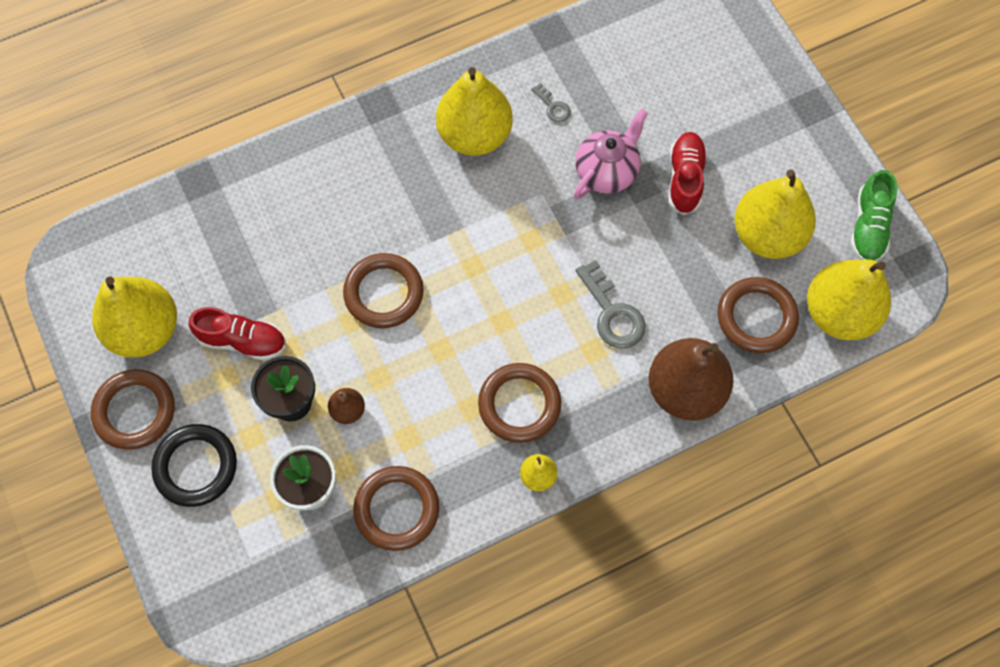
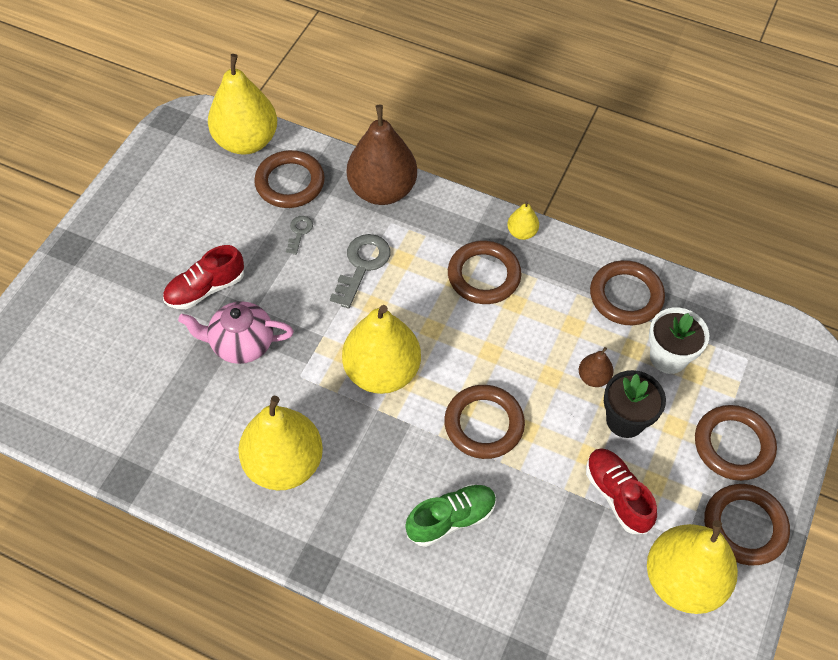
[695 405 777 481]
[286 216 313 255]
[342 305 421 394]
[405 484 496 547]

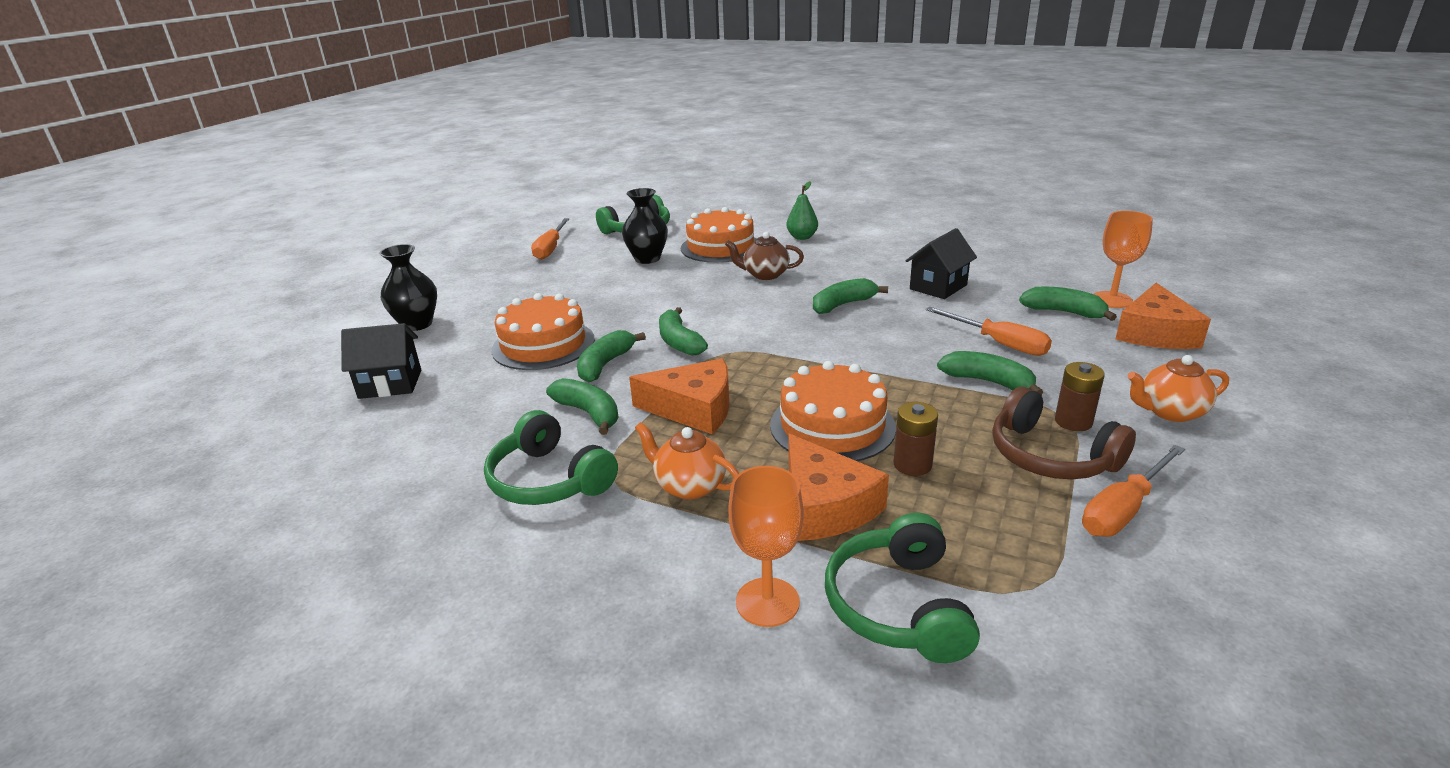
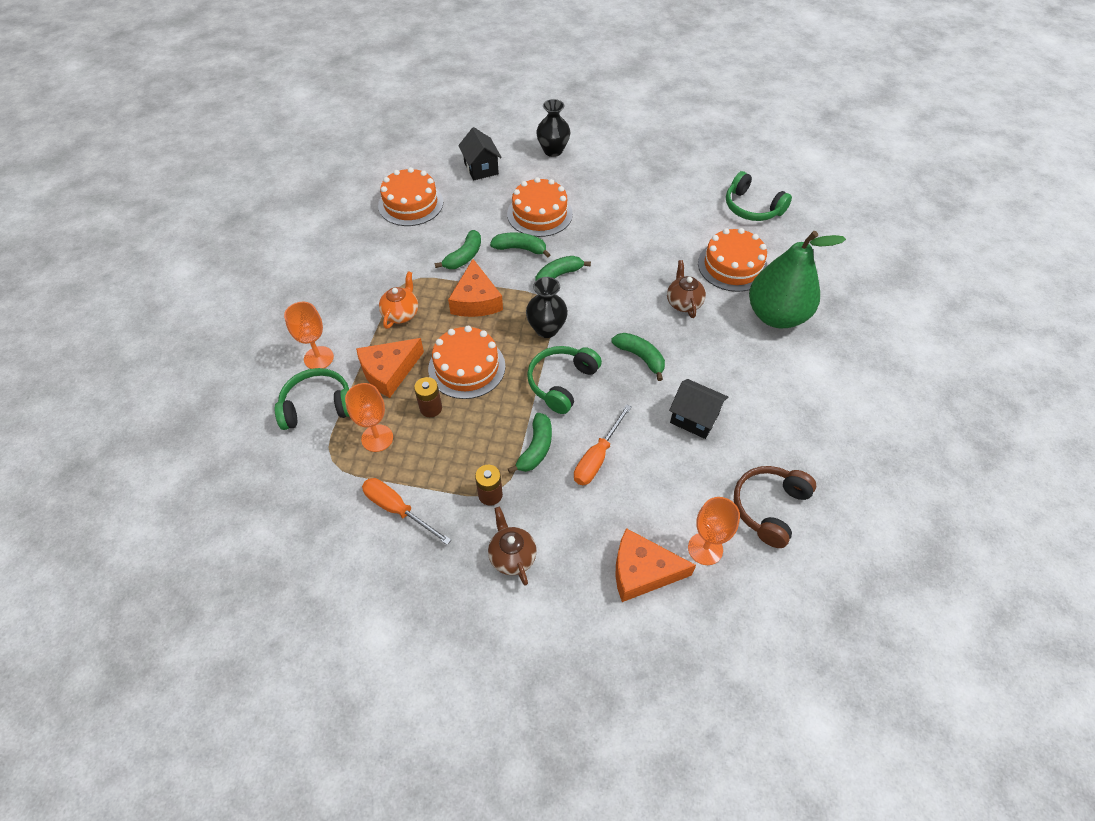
[527 346 602 414]
[531 218 569 260] (first image)
[526 277 568 338]
[749 231 846 328]
[734 466 816 548]
[1019 287 1117 321] (first image)
[488 507 537 586]
[345 383 393 452]
[378 167 443 226]

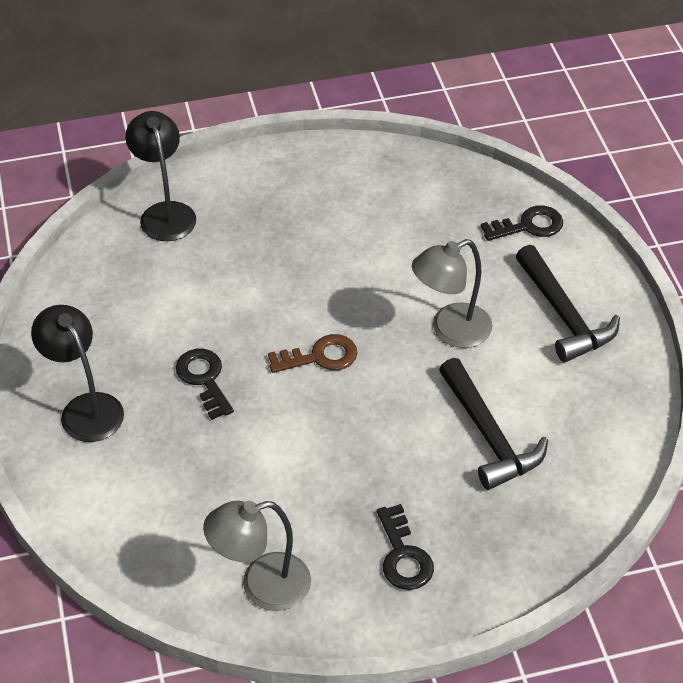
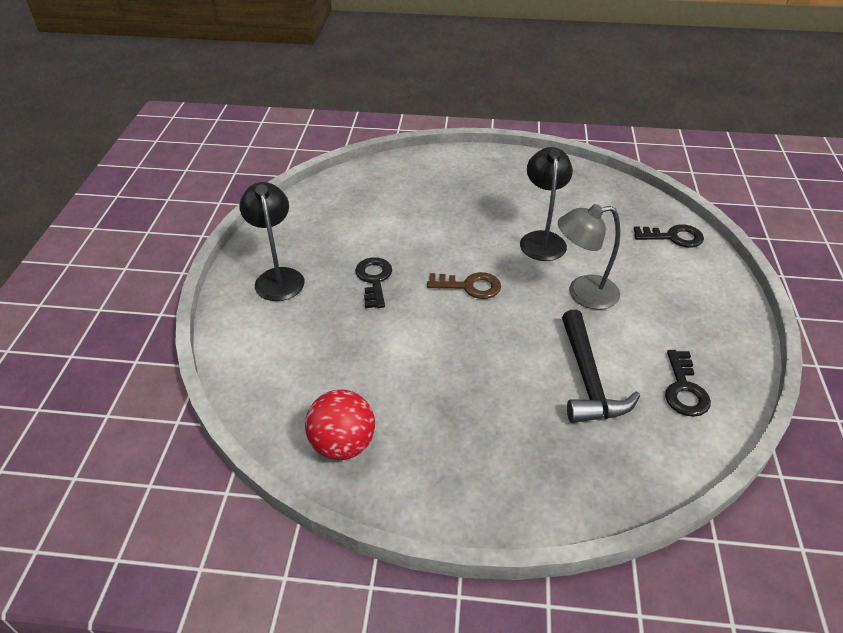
[520 147 573 261]
[305 390 375 460]
[665 350 711 417]
[516 245 620 362] (first image)

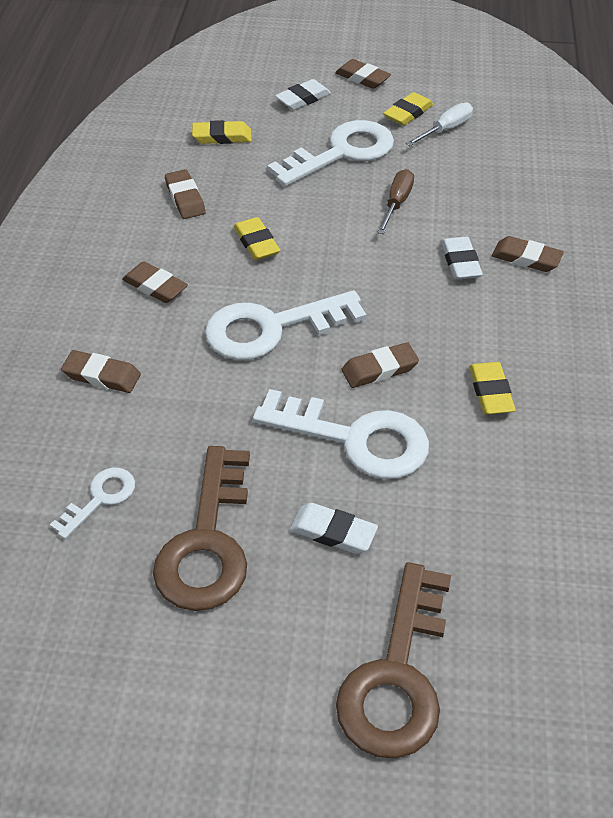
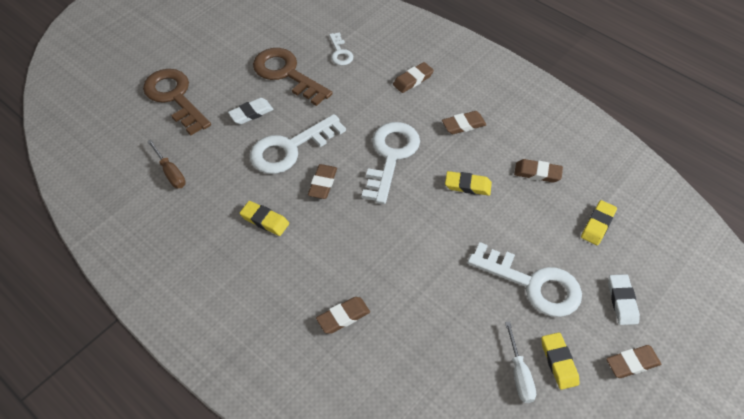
[467 242 582 317]
[147 140 186 189]
[441 237 483 280] (first image)

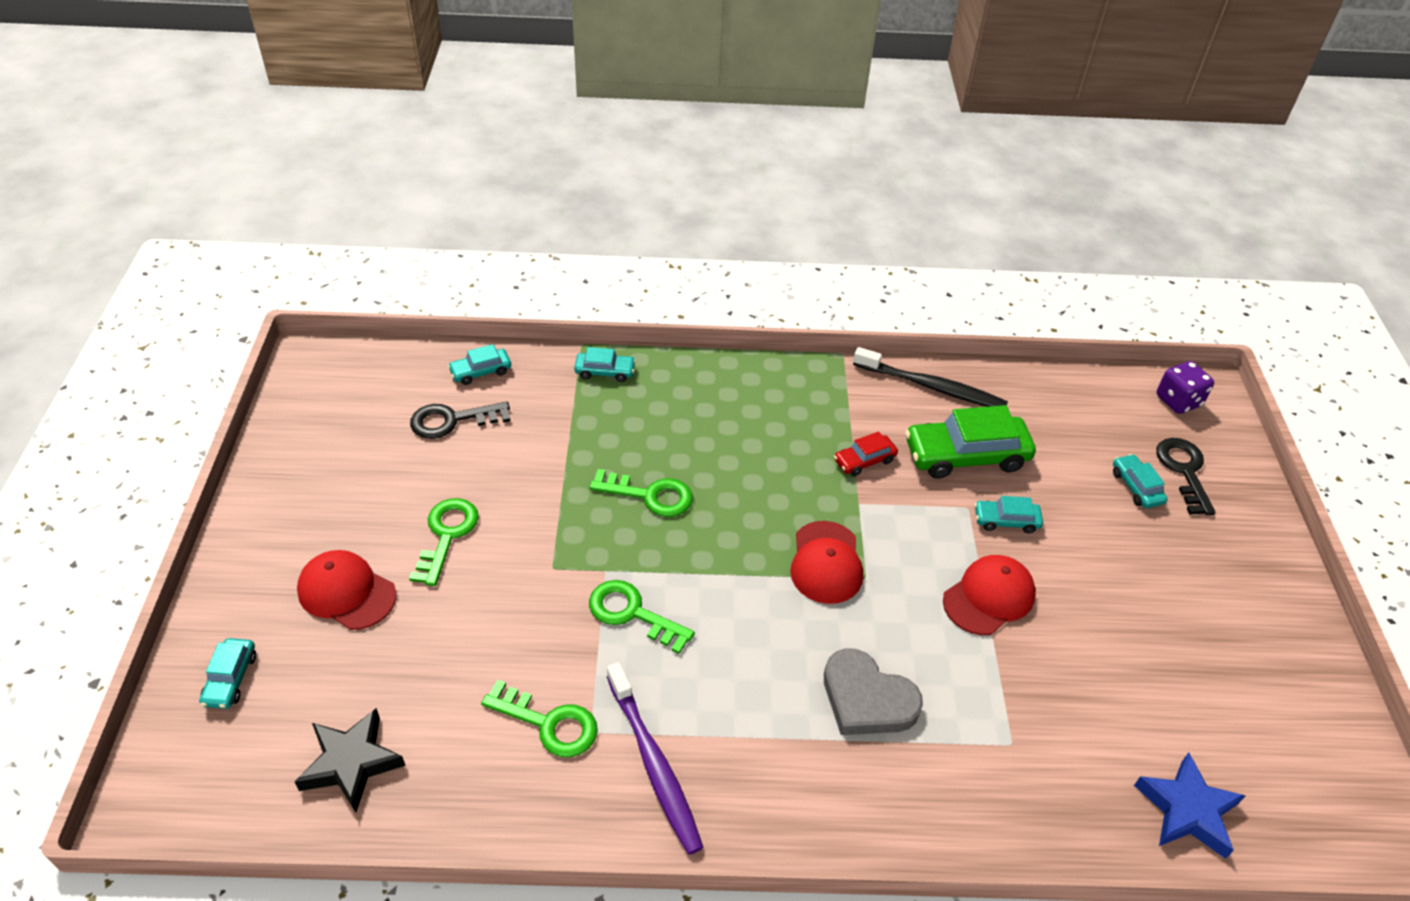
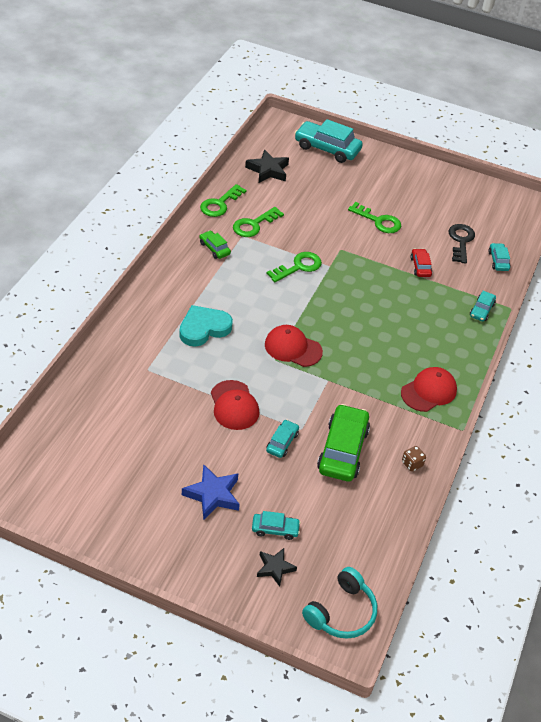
[295 119 363 163]
[401 367 457 412]
[200 184 247 217]
[199 231 231 259]
[179 305 233 347]
[410 249 432 277]
[402 446 426 472]
[182 464 240 520]
[257 548 297 587]
[302 567 377 639]

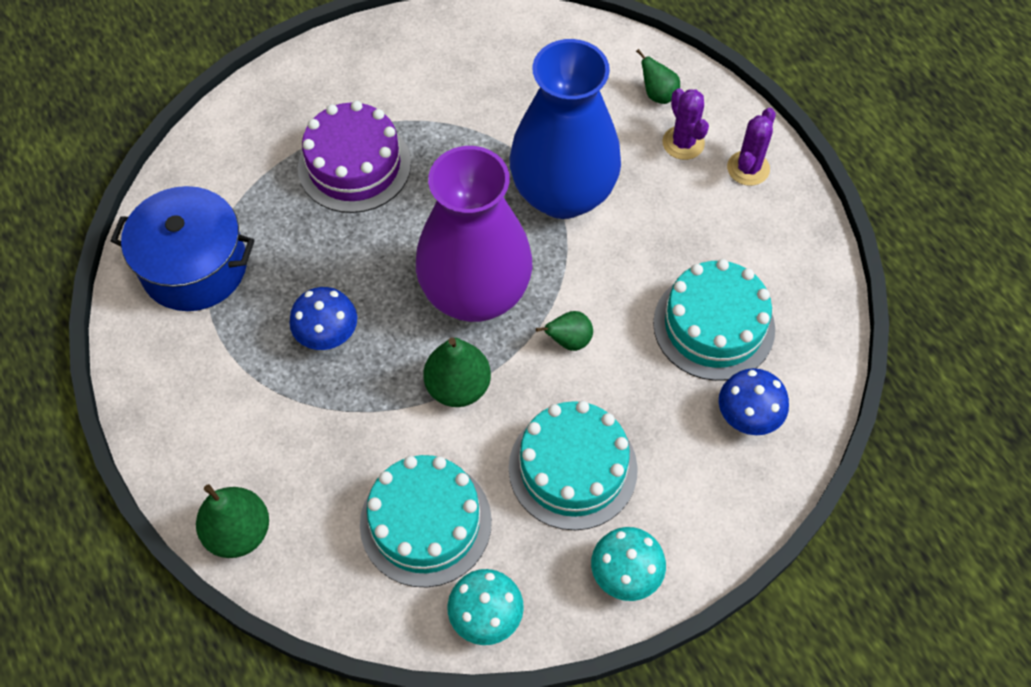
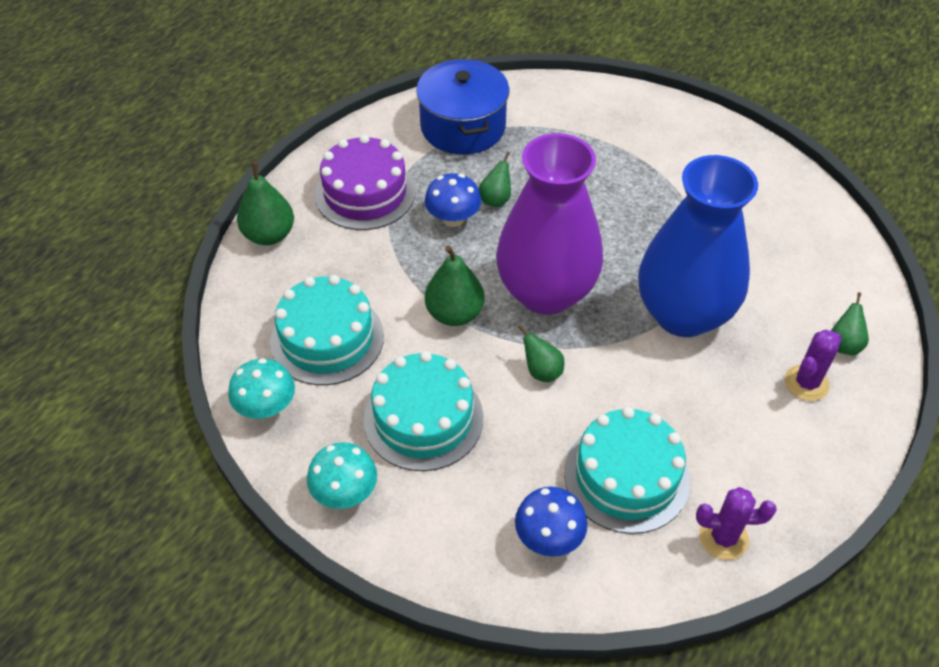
[315 135 416 230]
[696 487 777 560]
[479 152 511 207]

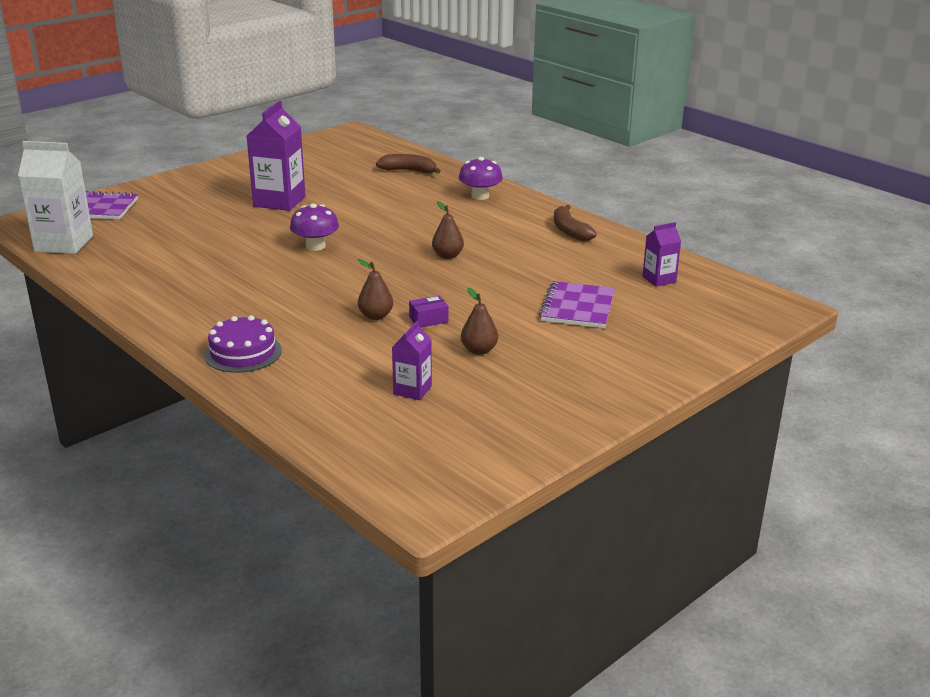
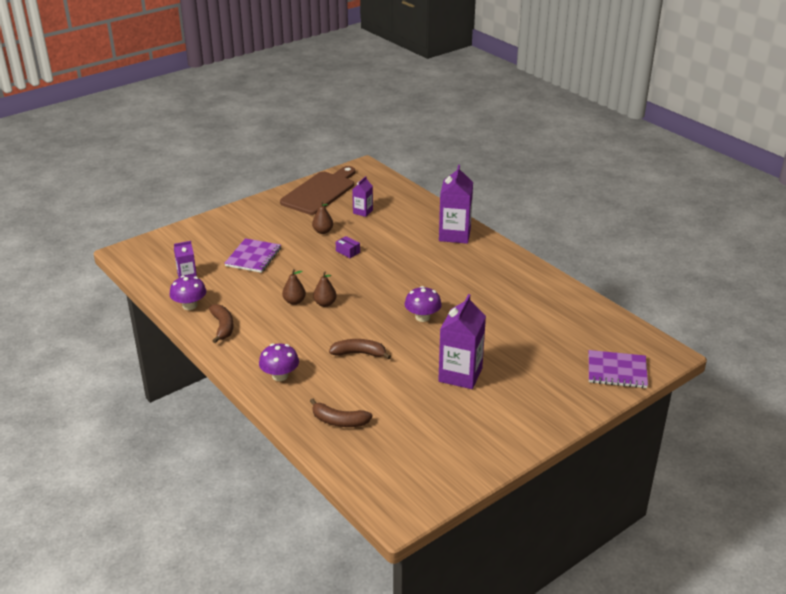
[18 141 93 254] (first image)
[439 165 473 244]
[282 269 306 305]
[336 236 360 258]
[169 276 206 310]
[280 166 355 215]
[329 339 391 360]

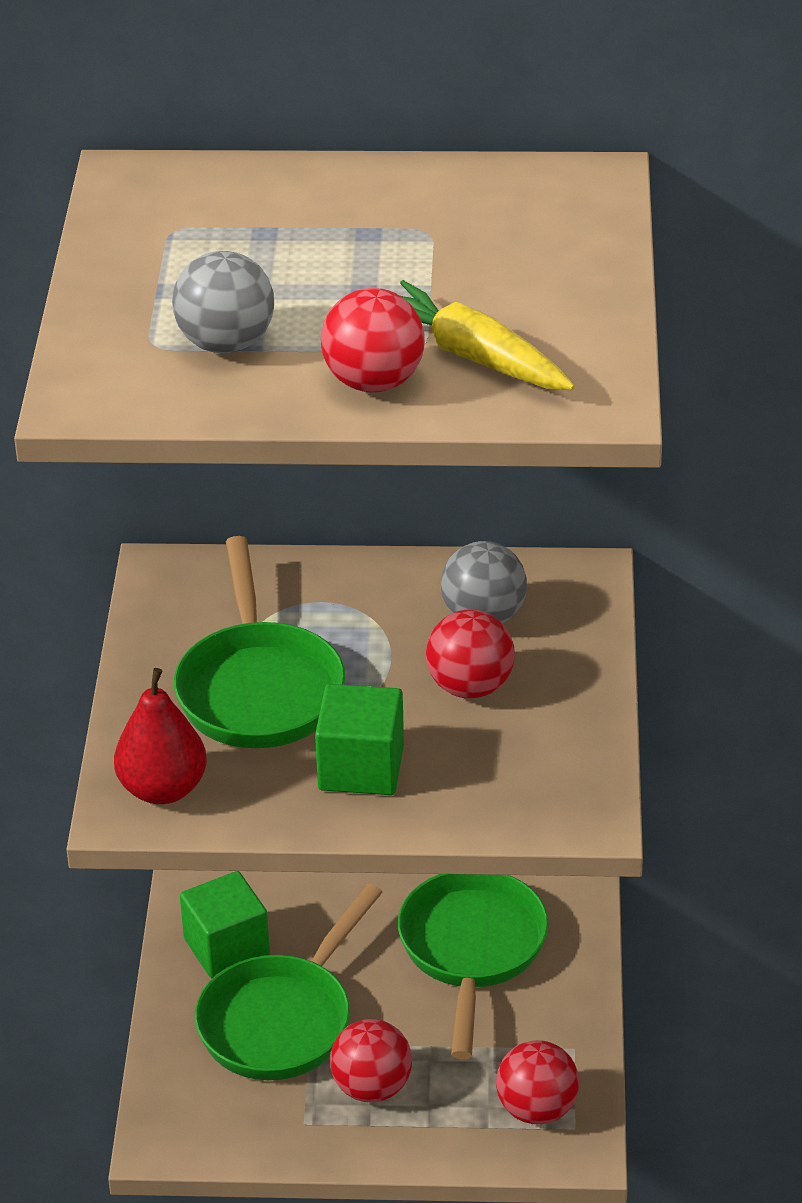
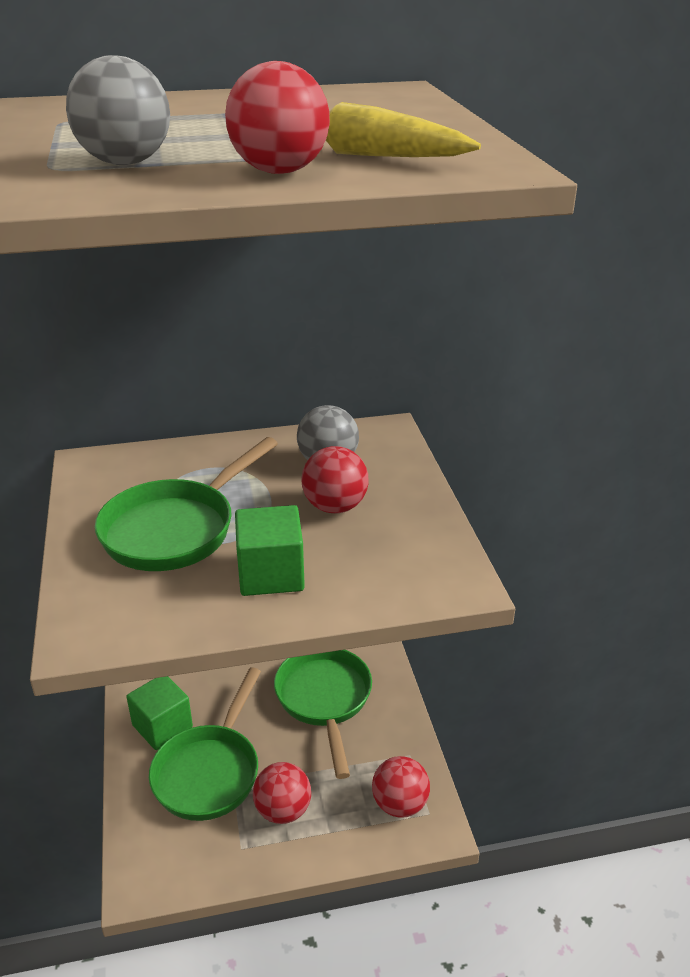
[114 668 207 804] (first image)
[95 437 278 571]

